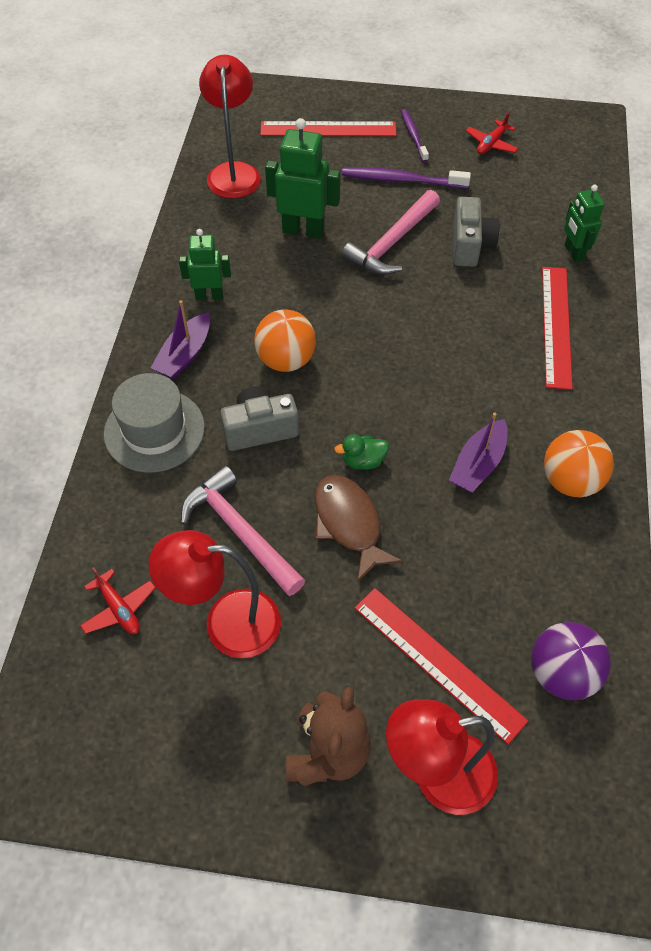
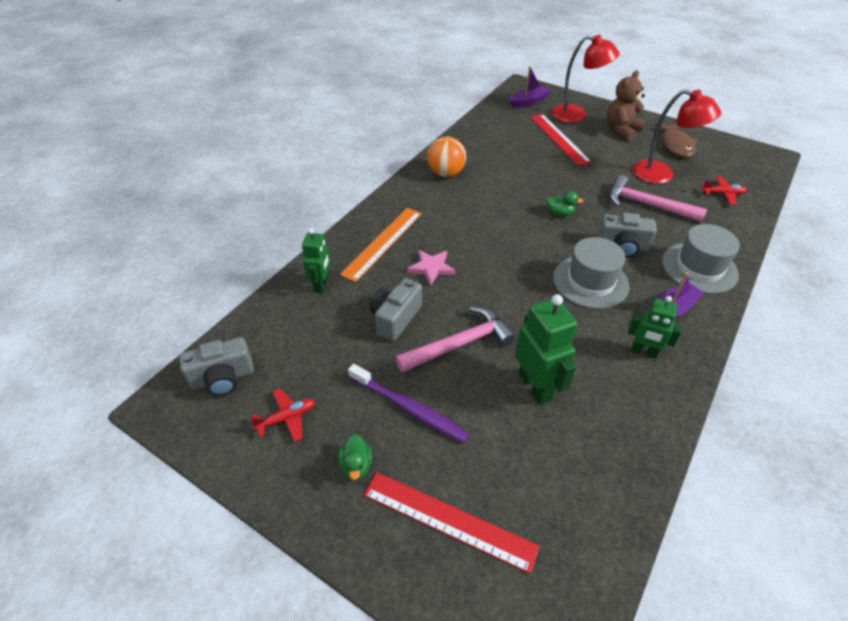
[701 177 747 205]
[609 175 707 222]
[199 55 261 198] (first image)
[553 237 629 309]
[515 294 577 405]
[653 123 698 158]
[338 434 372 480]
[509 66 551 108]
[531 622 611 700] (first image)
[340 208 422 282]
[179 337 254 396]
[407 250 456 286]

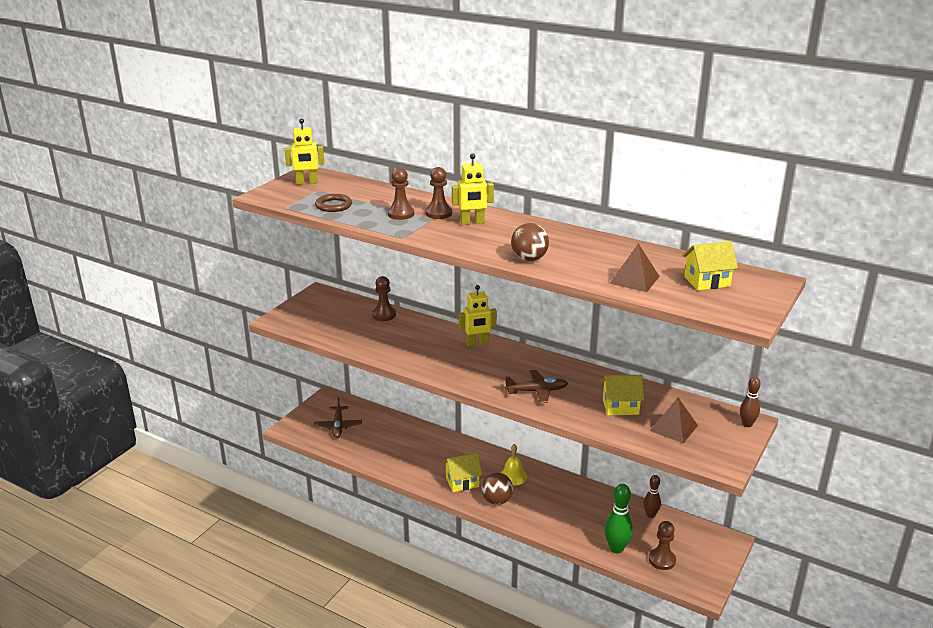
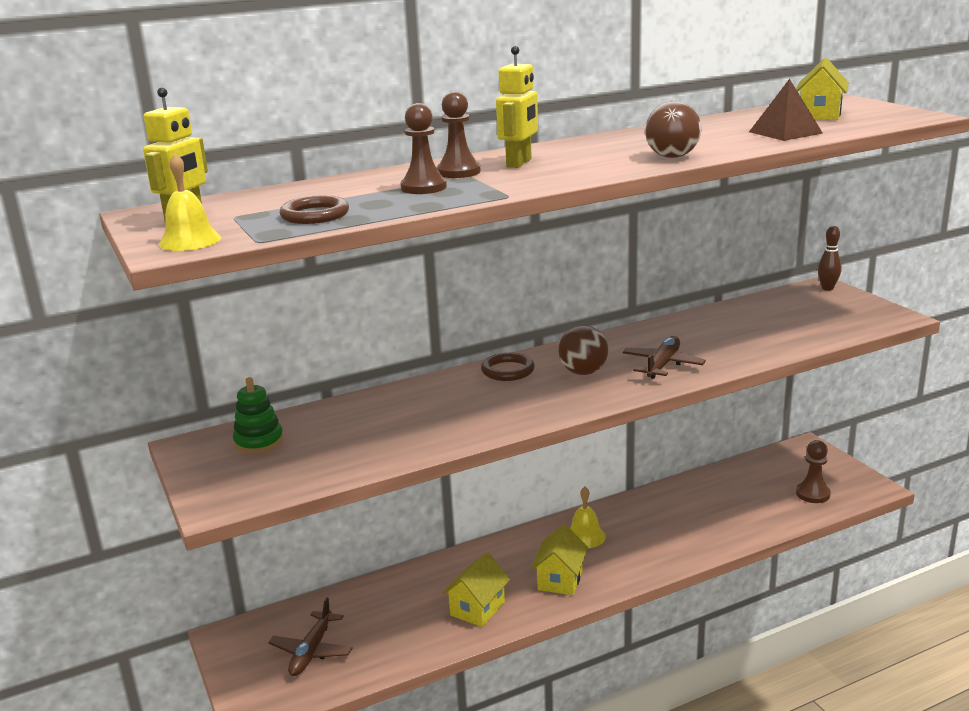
[268 597 353 676]
[372 276 396 321] (first image)
[481 353 535 381]
[558 325 608 375]
[442 552 510 627]
[604 484 633 554] (first image)
[643 475 661 518] (first image)
[650 398 698 443] (first image)
[159 153 221 251]
[233 377 284 454]

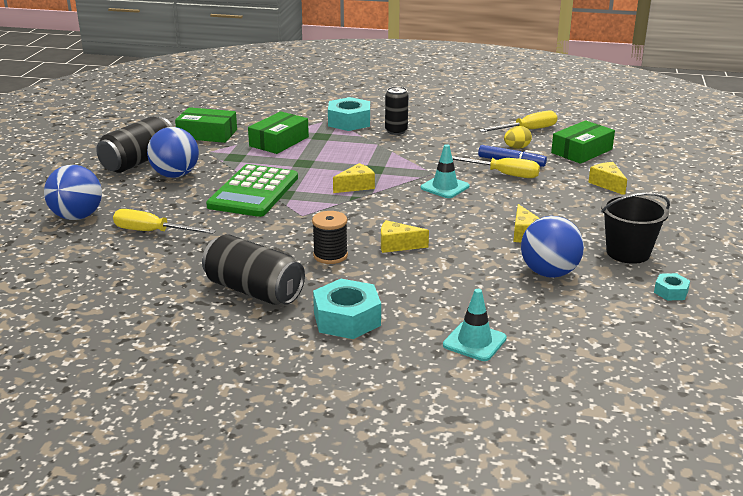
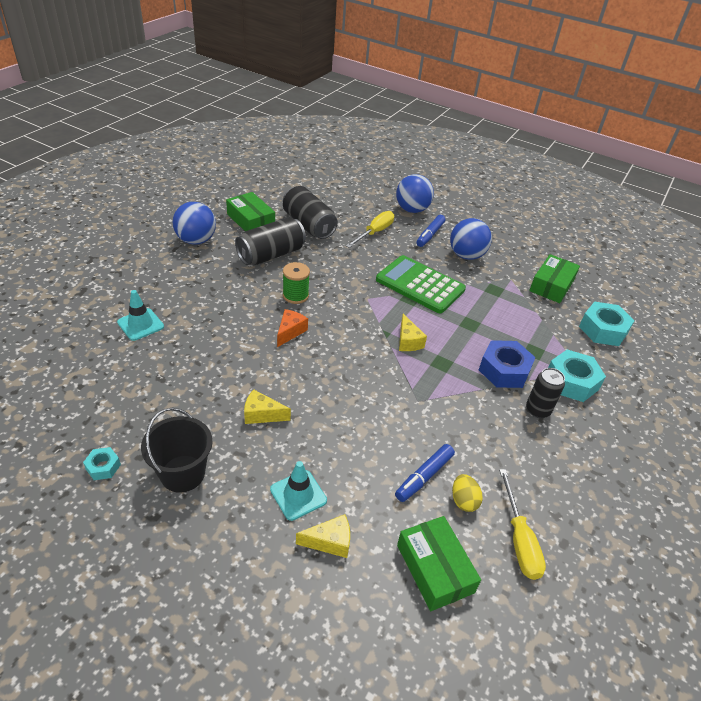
[283 186 338 239]
[226 192 275 231]
[283 262 310 304]
[579 302 635 346]
[277 309 308 347]
[270 461 327 521]
[452 156 540 178] (first image)
[173 202 216 245]
[416 215 445 247]
[479 340 536 388]

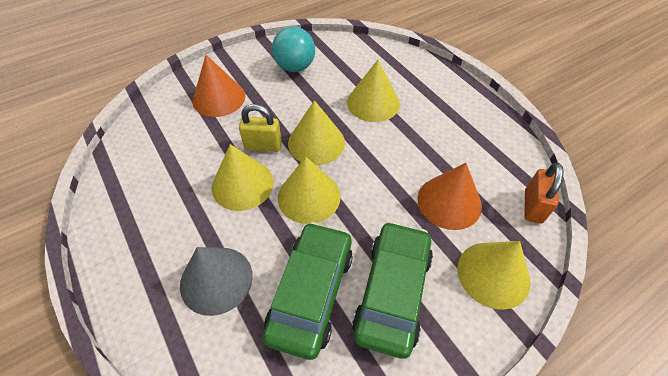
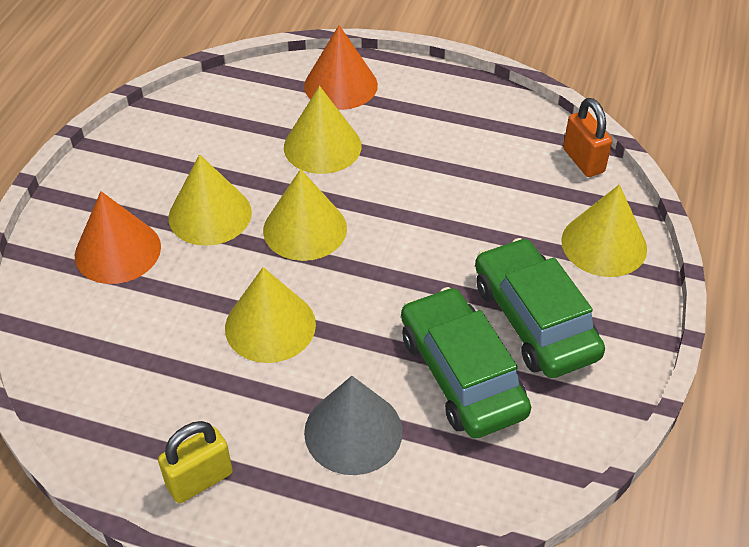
[158 421 233 503]
[272 26 315 72] (first image)
[169 154 252 246]
[304 25 378 110]

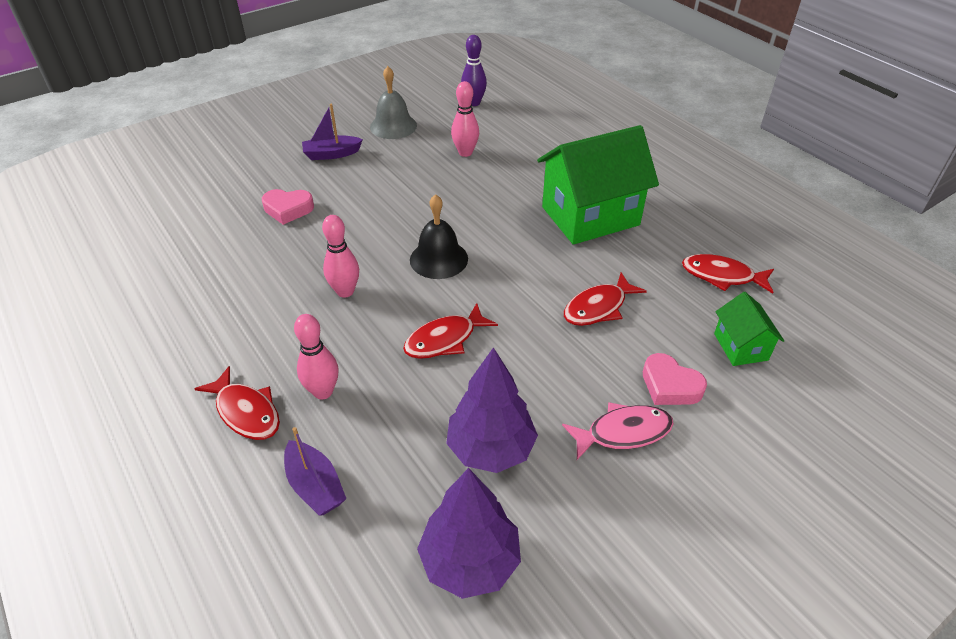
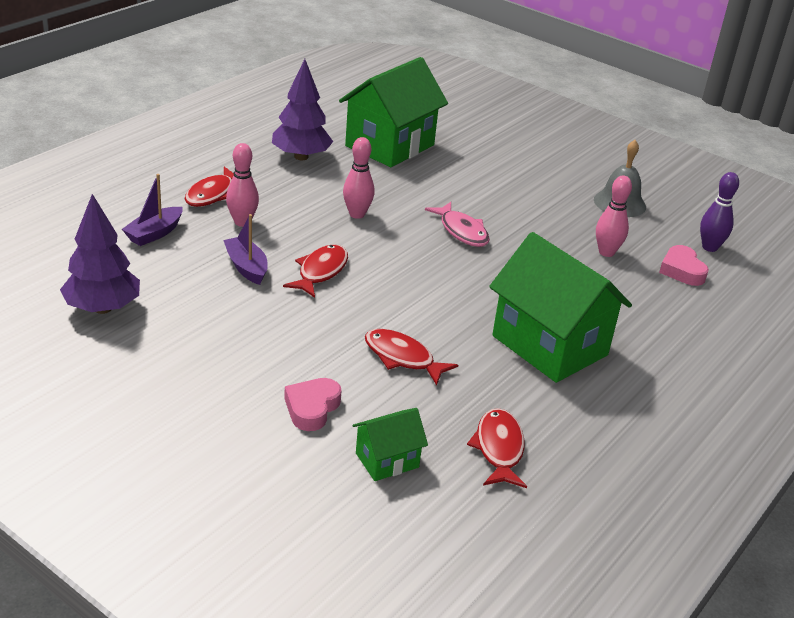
[659 245 709 286]
[223 214 268 285]
[283 244 348 298]
[410 194 468 279] (first image)
[272 59 333 160]
[425 202 490 247]
[339 57 448 167]

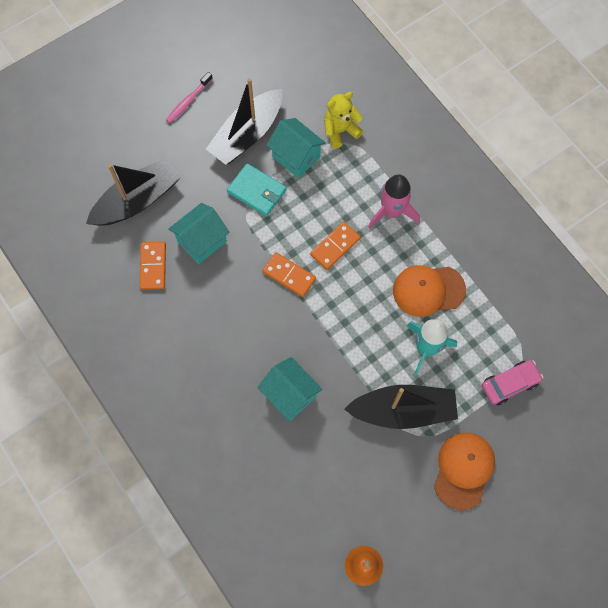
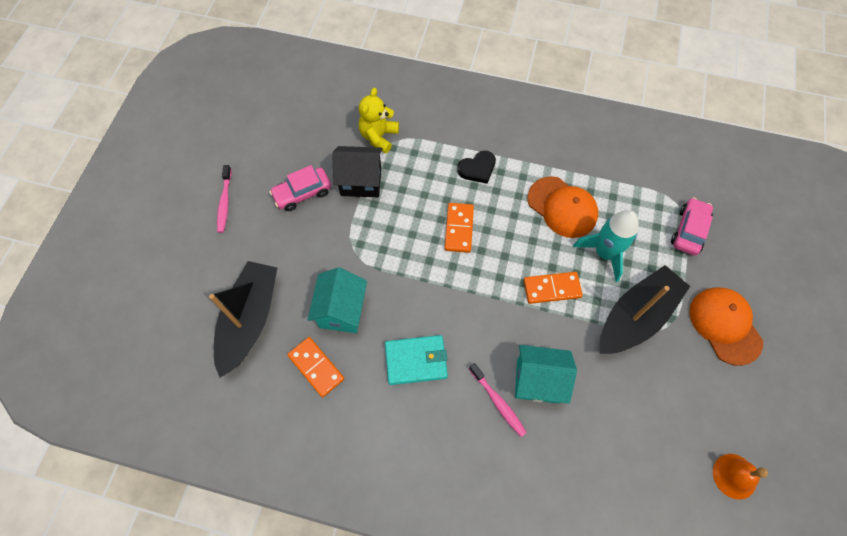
[269 165 331 211]
[385 335 448 385]
[524 272 583 304]
[332 146 383 197]
[457 150 496 184]
[528 176 598 238]
[469 363 527 437]

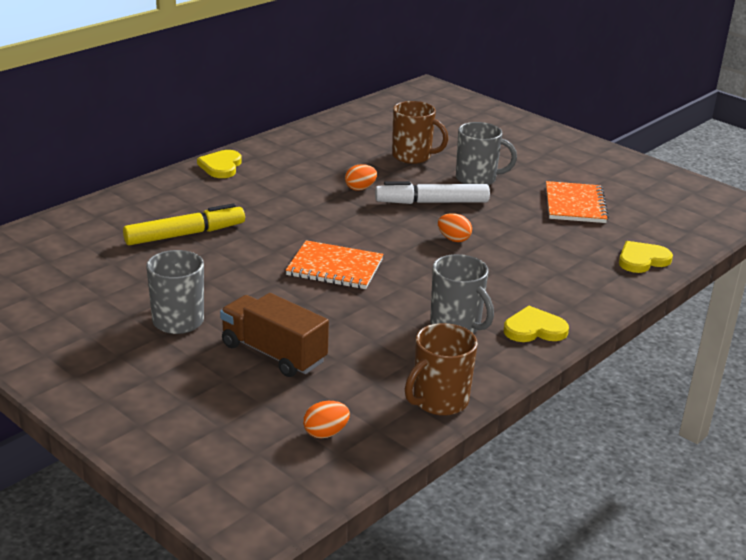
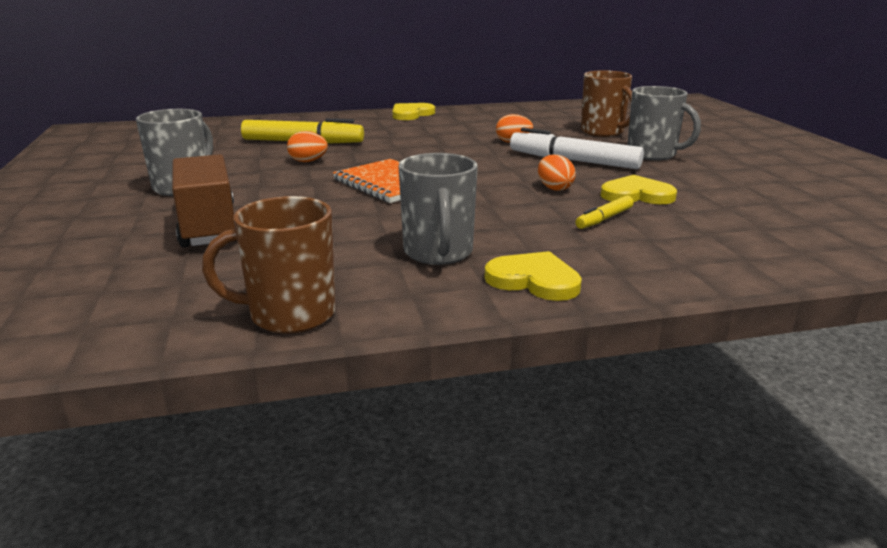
[287 131 328 162]
[546 181 609 223] (first image)
[600 175 677 204]
[576 196 634 229]

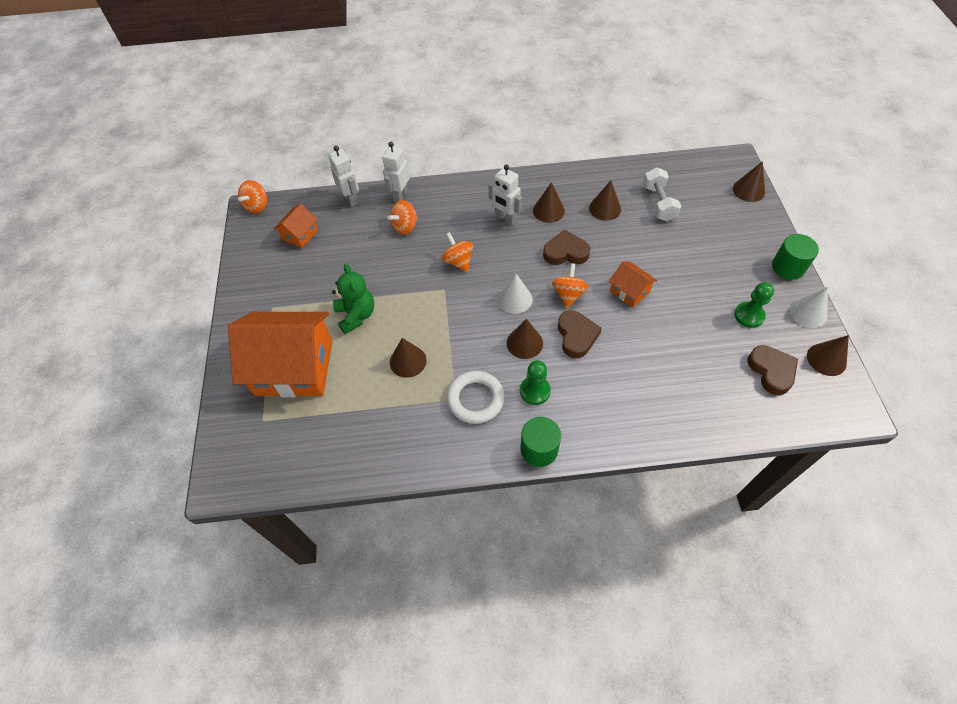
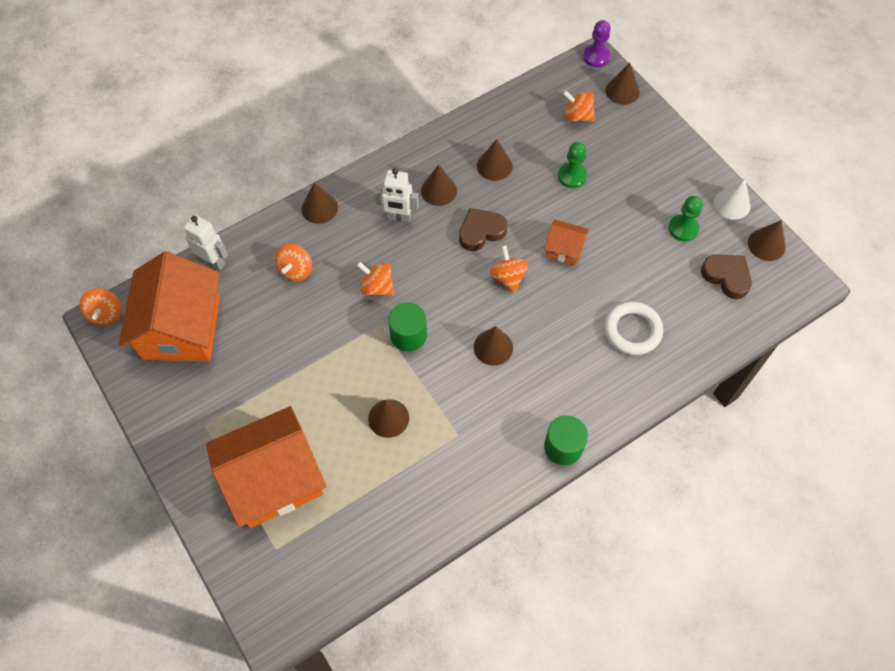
[119 251 220 361]
[332 264 374 334] (first image)
[382 142 410 202] (first image)
[604 301 663 355]
[498 274 533 314] (first image)
[558 142 587 188]
[558 310 602 358] (first image)
[643 167 681 221] (first image)
[388 303 427 351]
[301 183 338 224]
[563 91 595 122]
[583 20 610 67]

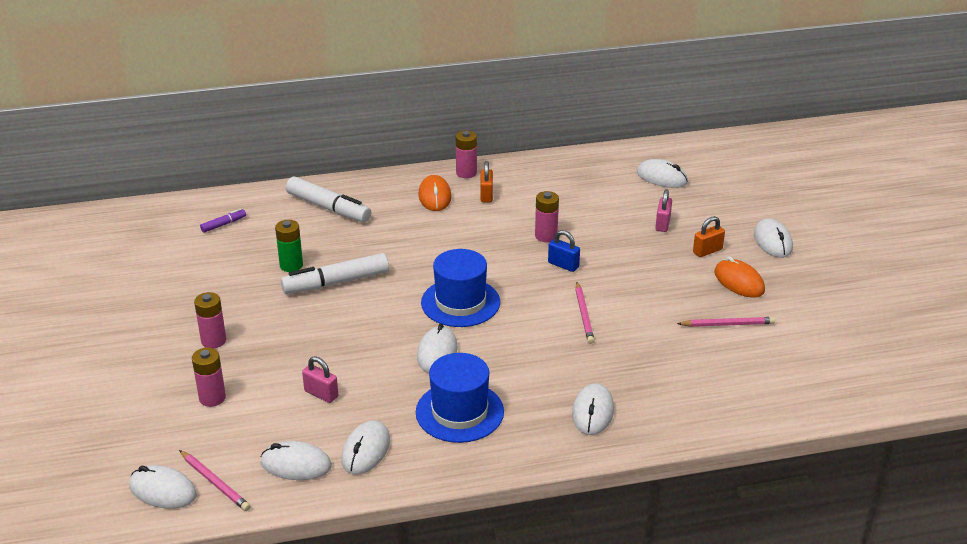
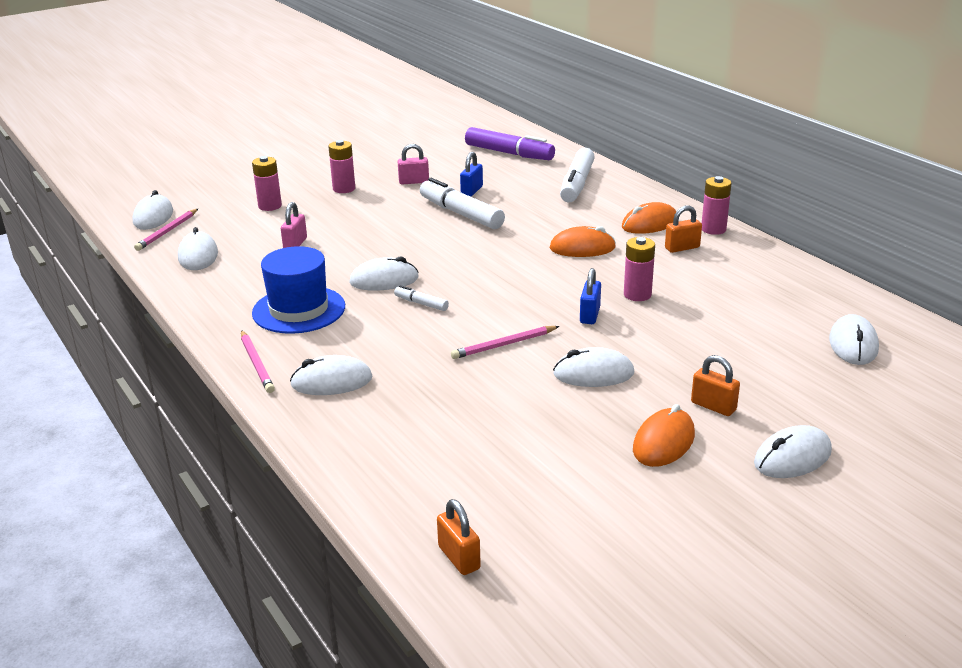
[465 127 555 160]
[460 152 483 197]
[553 347 634 387]
[421 249 500 327] (first image)
[398 144 429 184]
[241 330 275 393]
[394 285 449 311]
[437 499 481 575]
[550 226 616 257]

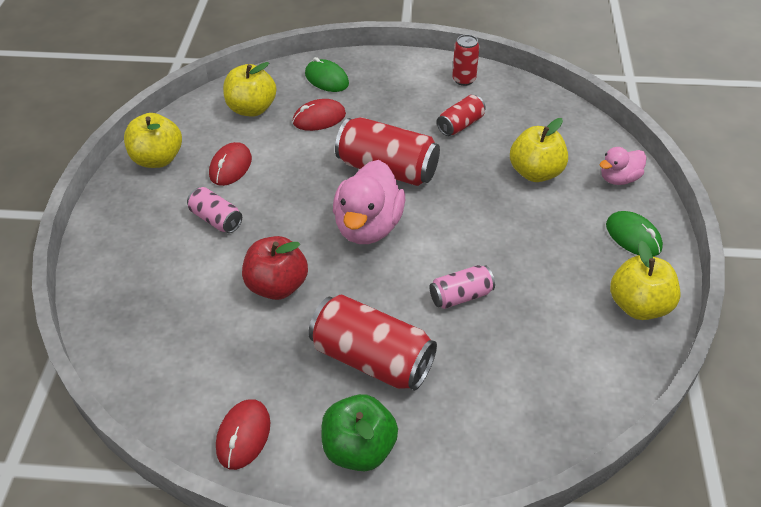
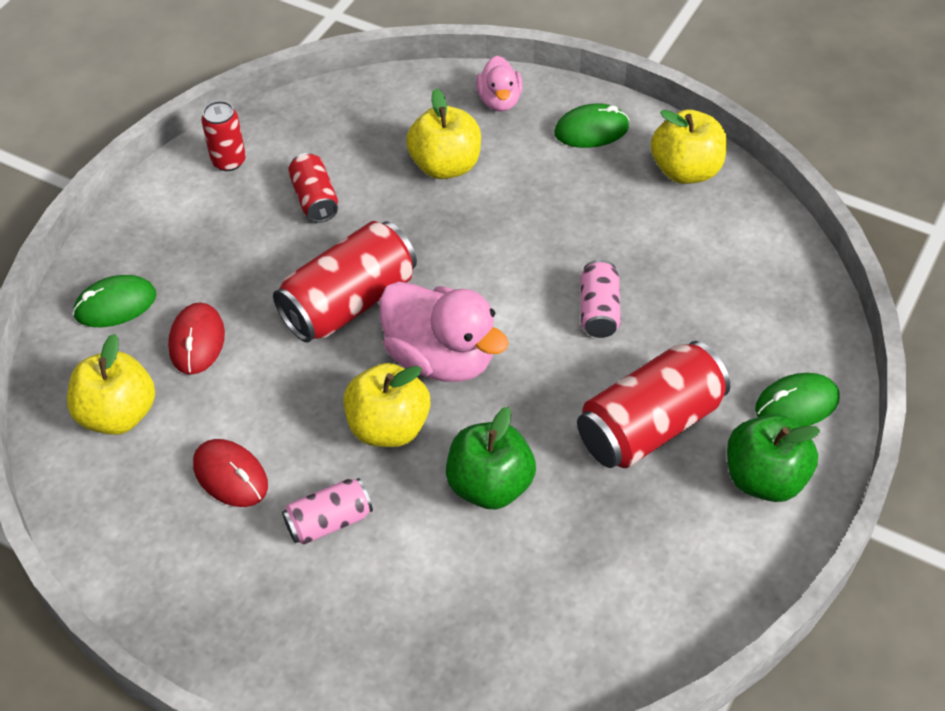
[343 363 431 447]
[216 399 270 470] (first image)
[446 407 536 509]
[755 373 840 427]

